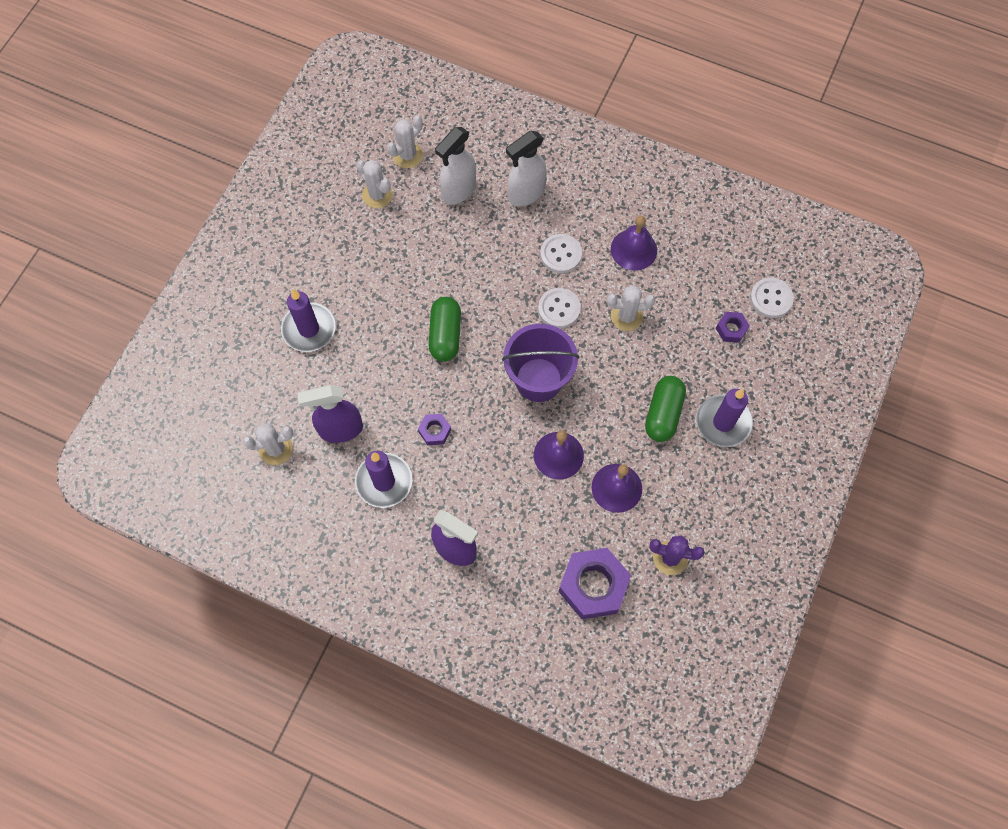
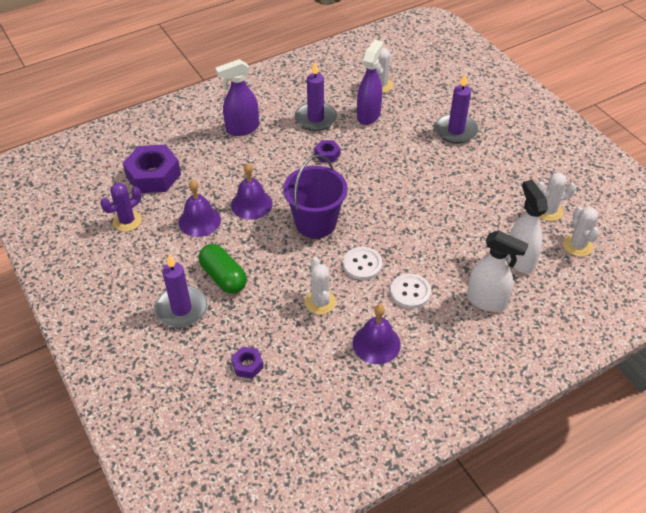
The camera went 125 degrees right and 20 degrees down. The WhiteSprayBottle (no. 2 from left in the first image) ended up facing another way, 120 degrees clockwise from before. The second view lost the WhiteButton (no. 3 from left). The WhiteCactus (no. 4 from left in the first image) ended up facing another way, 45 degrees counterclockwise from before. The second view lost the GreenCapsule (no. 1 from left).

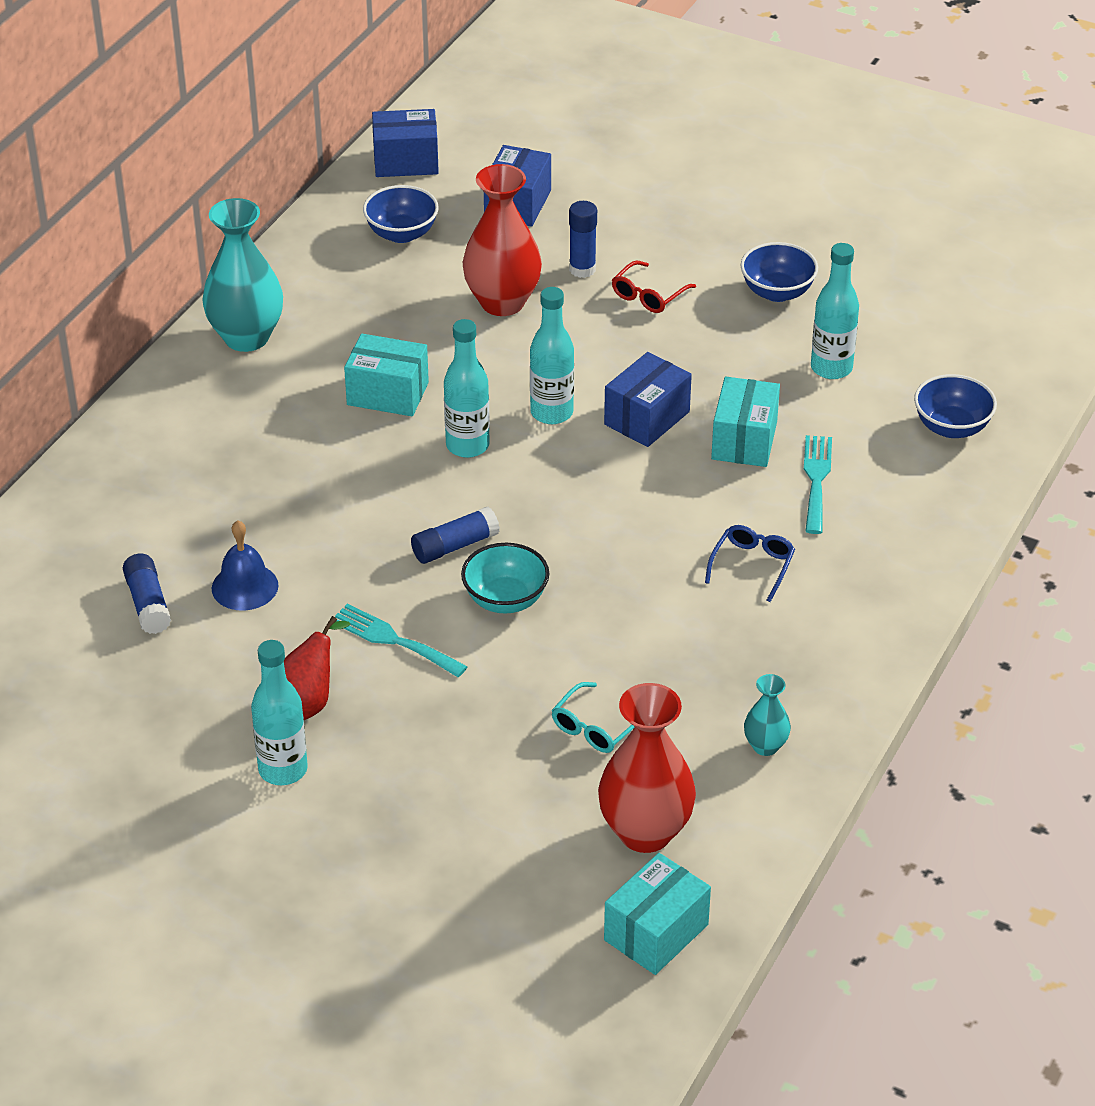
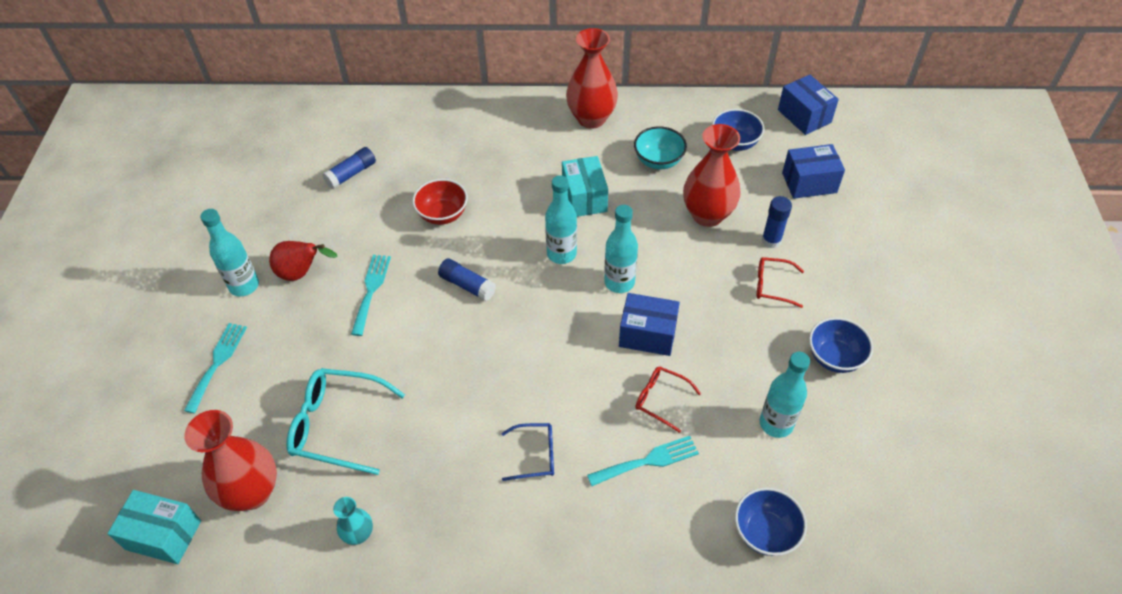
The camera went 65 degrees right and 10 degrees up. What was the TurquoiseVase (no. 1 from left) turned into the RedVase (no. 2 from left). Where the TurquoiseBox (no. 3 from left) stood, the RedGlasses (no. 1 from left) came to stand. The second view lost the BlueBell. The TurquoiseBowl ended up elsewhere. The size of the TurquoiseGlasses changed by a factor of 1.77. The second view gained the RedBowl. The second view gained the TurquoiseFork (no. 1 from left).

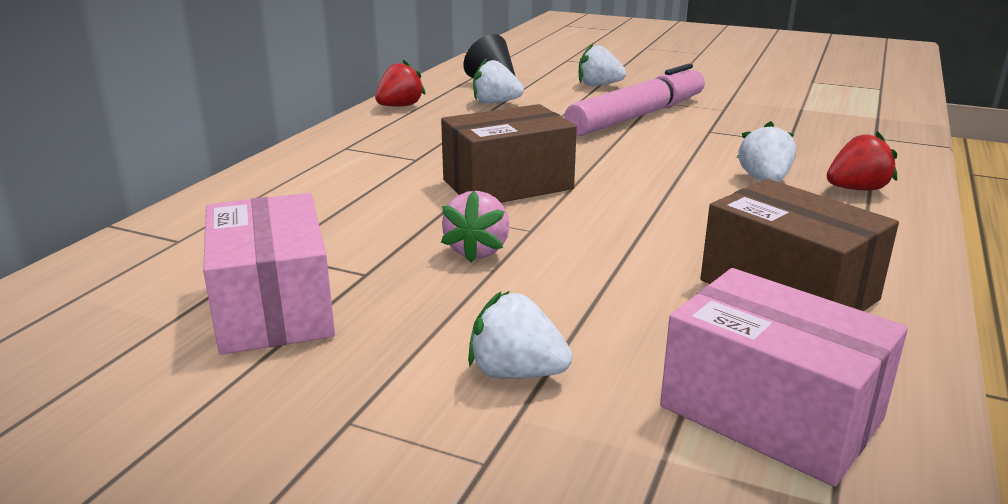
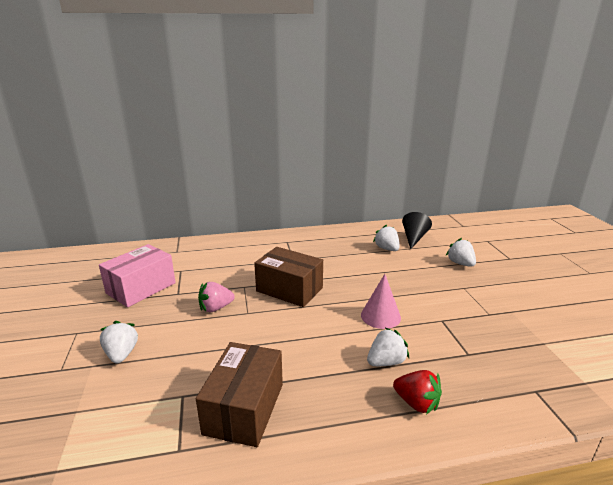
The camera went 55 degrees right and 0 degrees up. The second view lost the RedStrawberry (no. 1 from left). The second view lost the PinkMarker. The second view lost the PinkBox (no. 2 from left). The second view gained the PinkCone.

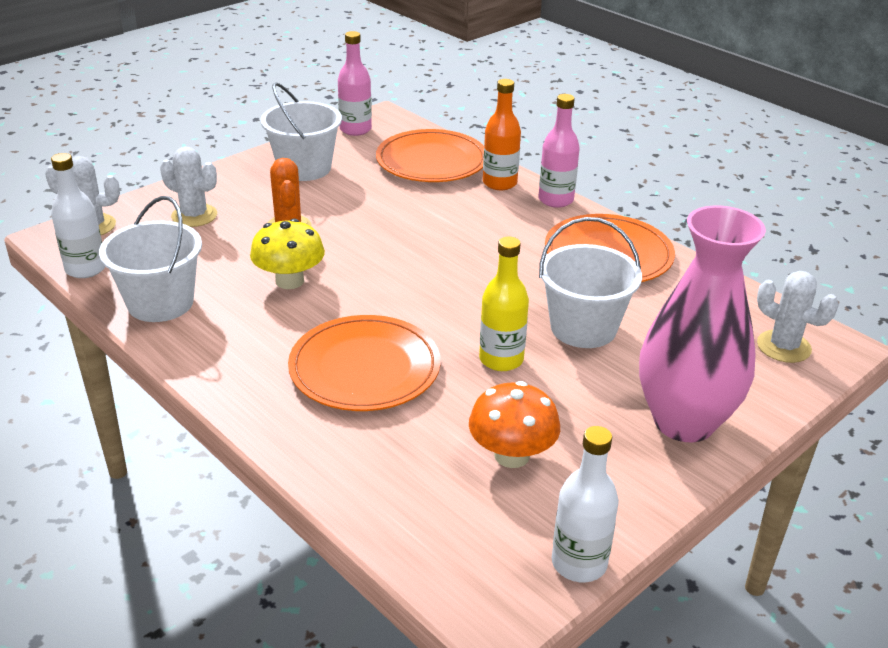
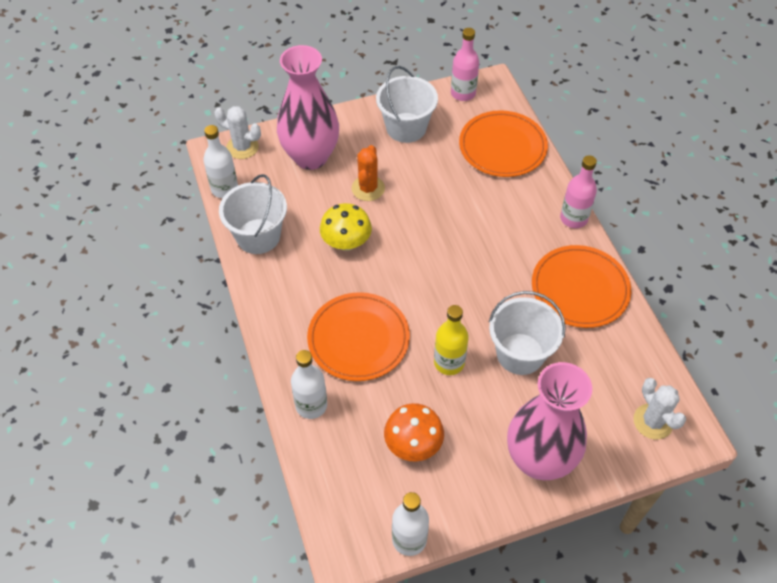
The camera went 25 degrees right and 20 degrees up. The second view lost the OrangeBottle. Where the WhiteCactus (no. 2 from left) stood, the PinkVase (no. 1 from left) came to stand. The second view gained the WhiteBottle (no. 2 from left).

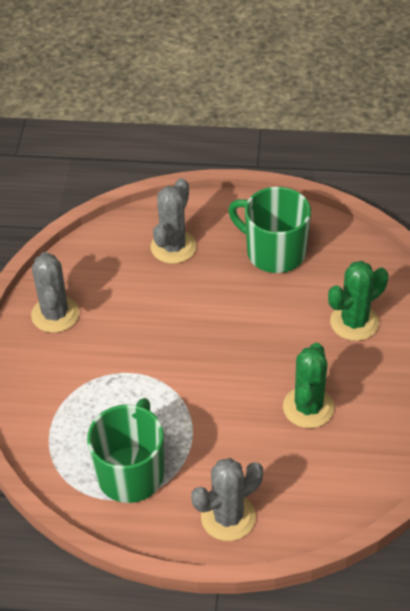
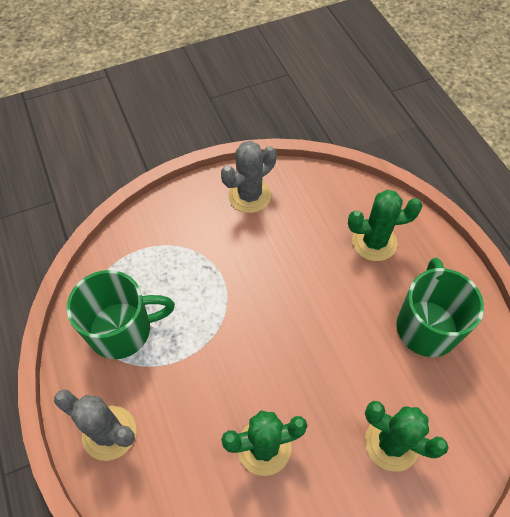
The camera went 60 degrees right and 10 degrees up. What was the GreyCactus (no. 2 from left) turned into the GreenCactus (no. 2 from left).

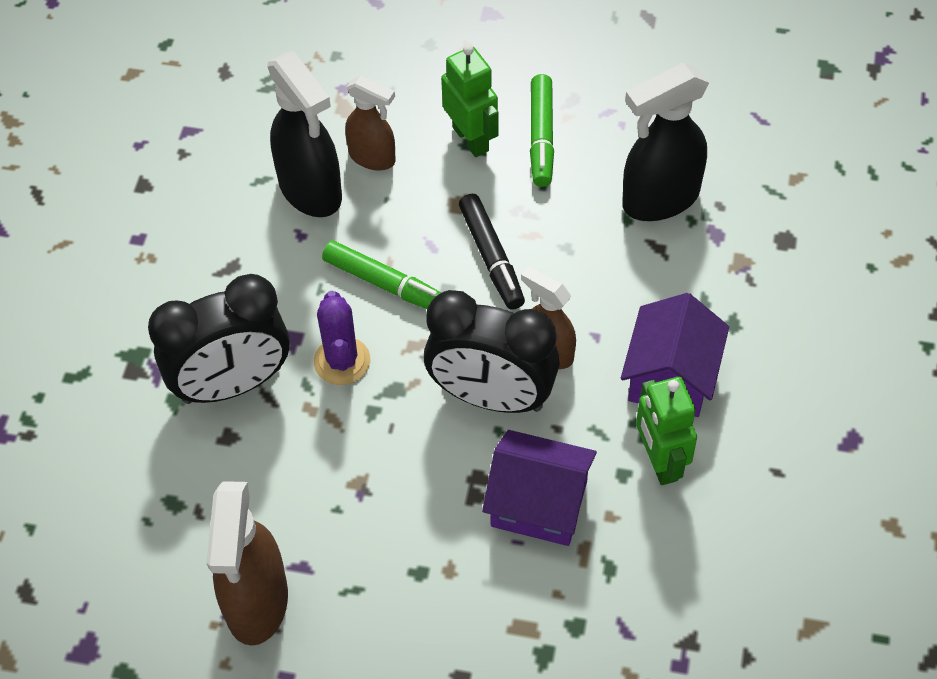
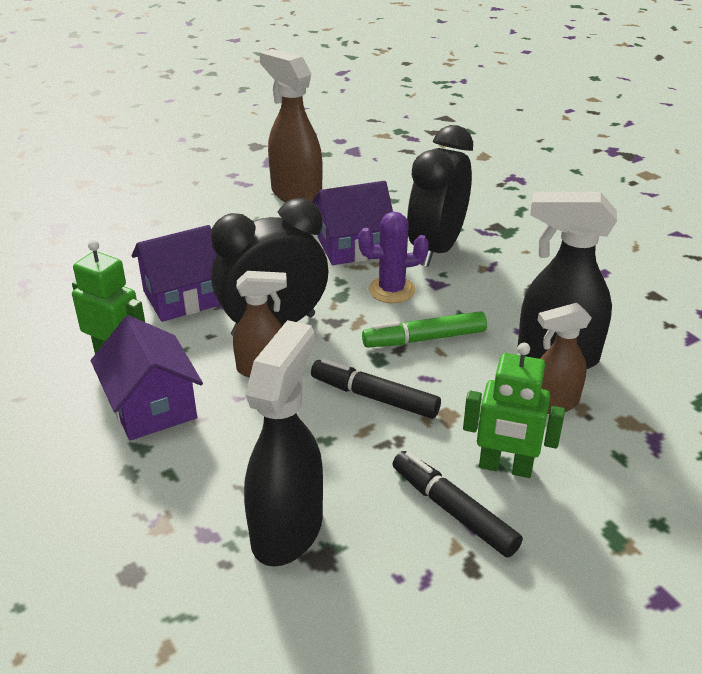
The camera went 135 degrees right and 20 degrees down. What was the GreenMarker (no. 2 from left) turned into the BlackMarker (no. 2 from left). The PurpleCactus ended up facing another way, 45 degrees counterclockwise from before. The second view gained the PurpleHouse (no. 3 from left).

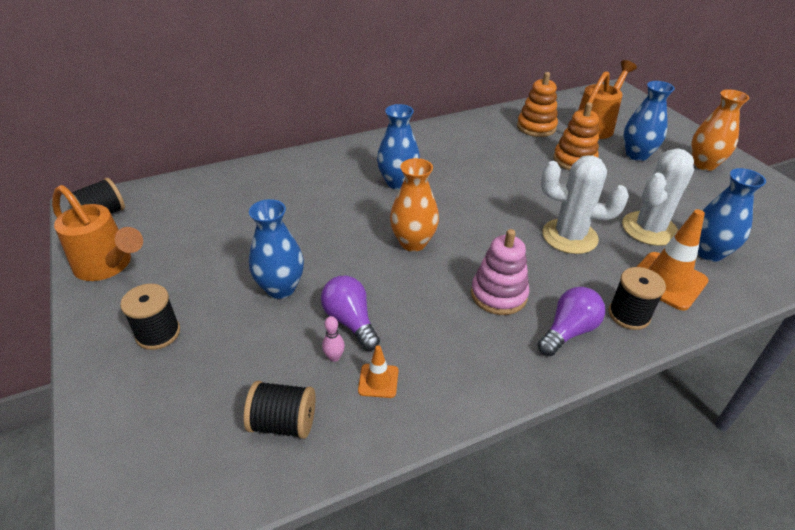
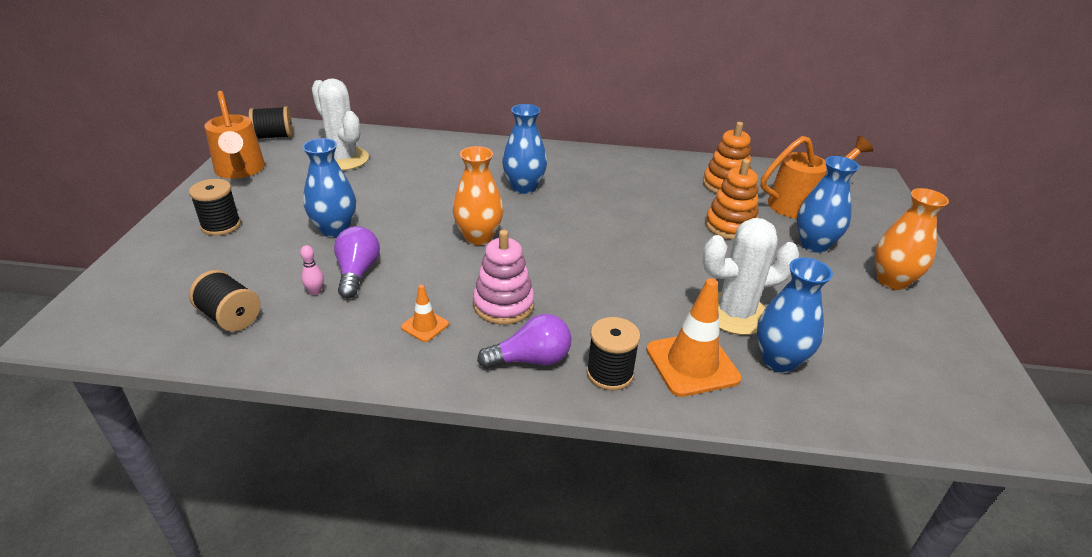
The camera went 30 degrees right and 5 degrees down. The WhiteCactus (no. 1 from left) ended up elsewhere. The OrangeTrafficCone (no. 1 from left) ended up elsewhere.

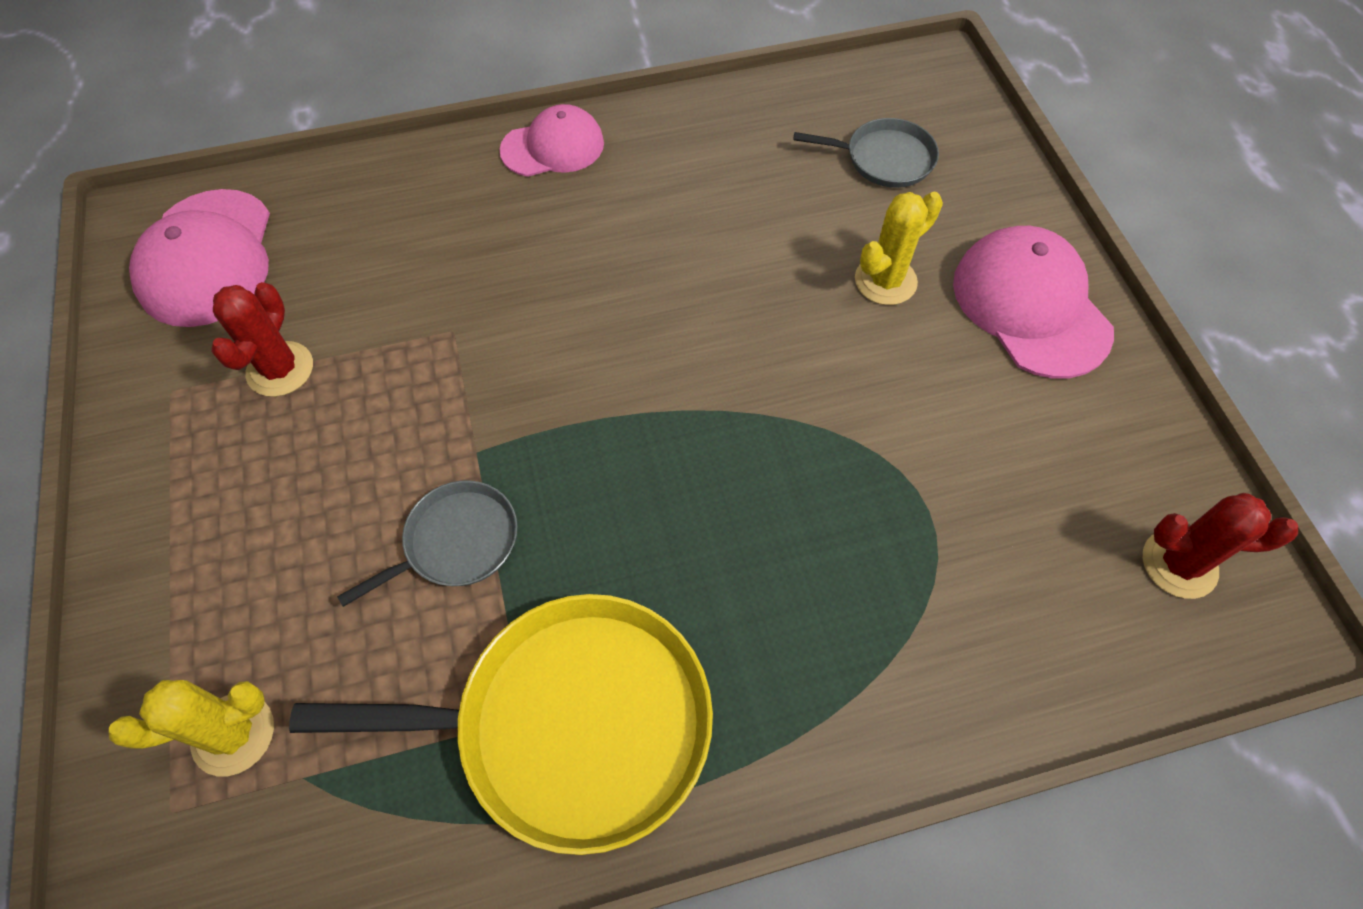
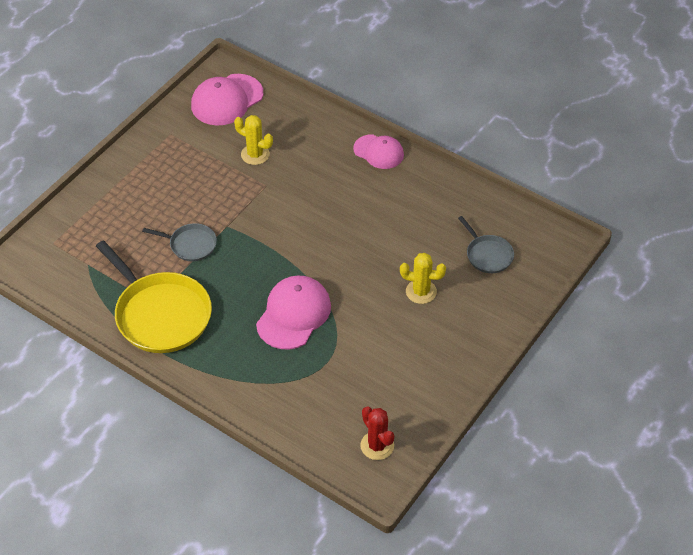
The camera went 50 degrees right and 10 degrees down. The PinkCap (no. 3 from left in the first image) ended up elsewhere. The second view lost the RedCactus (no. 1 from left). The YellowCactus (no. 1 from left) ended up elsewhere.

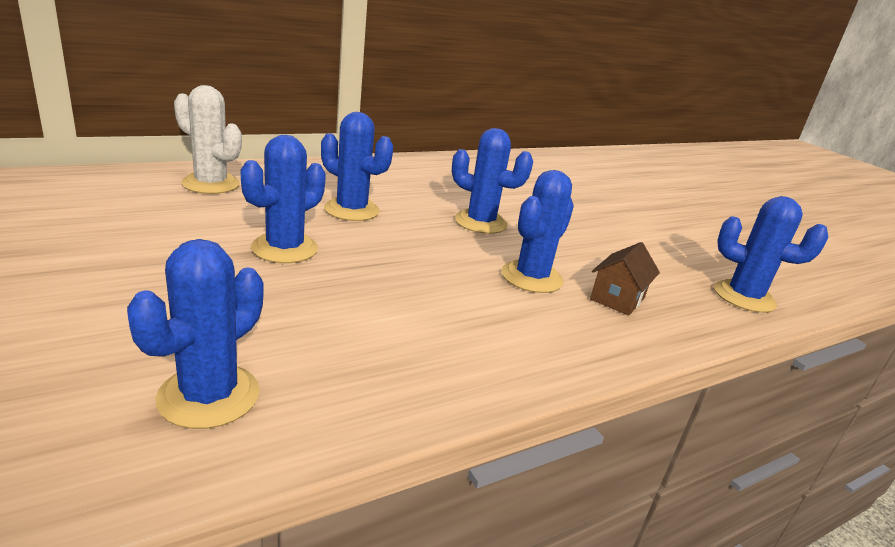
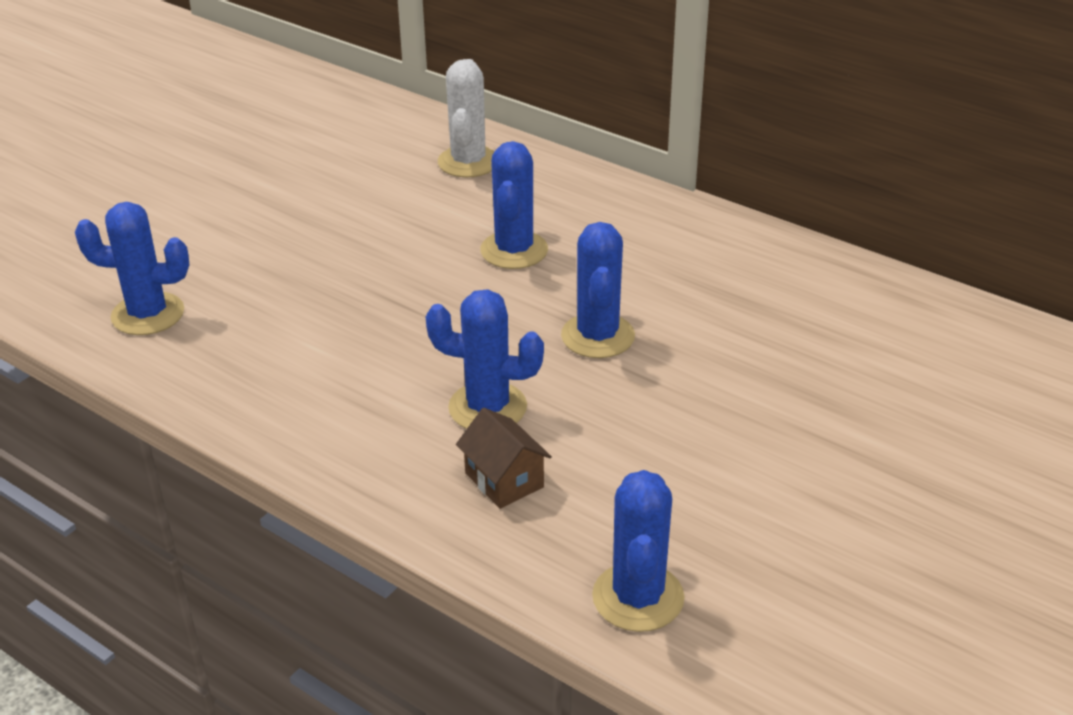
The camera went 70 degrees right and 10 degrees up. The second view lost the BlueCactus (no. 2 from left). The BrownHouse ended up facing another way, 45 degrees clockwise from before.

